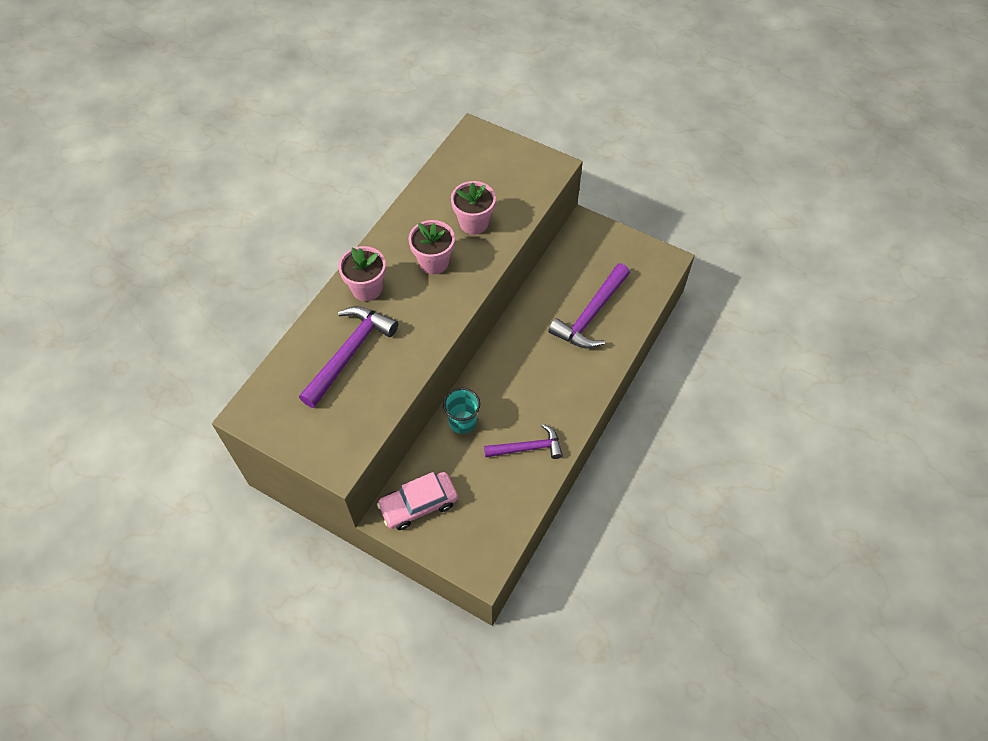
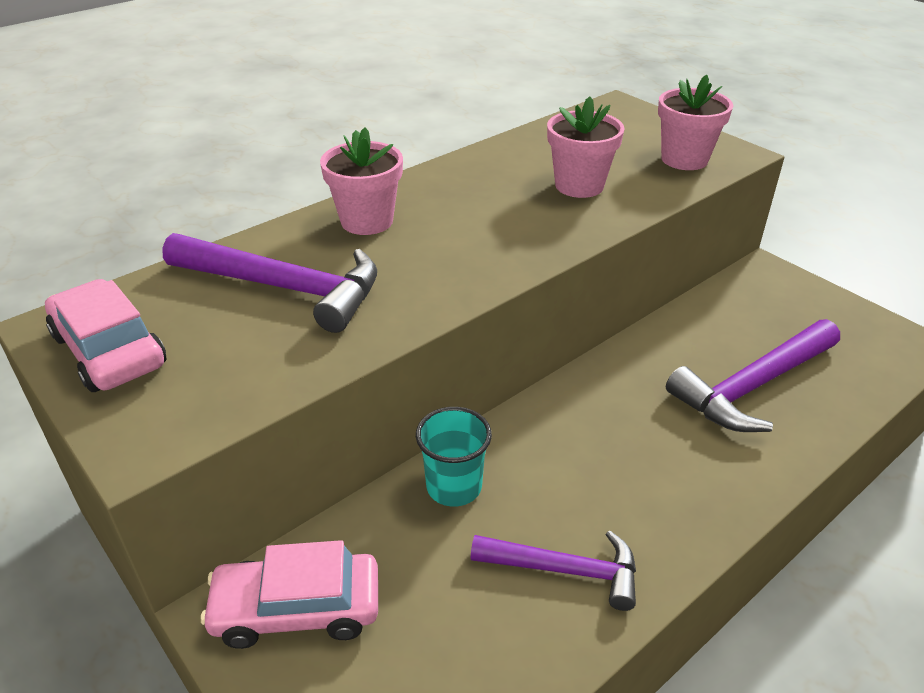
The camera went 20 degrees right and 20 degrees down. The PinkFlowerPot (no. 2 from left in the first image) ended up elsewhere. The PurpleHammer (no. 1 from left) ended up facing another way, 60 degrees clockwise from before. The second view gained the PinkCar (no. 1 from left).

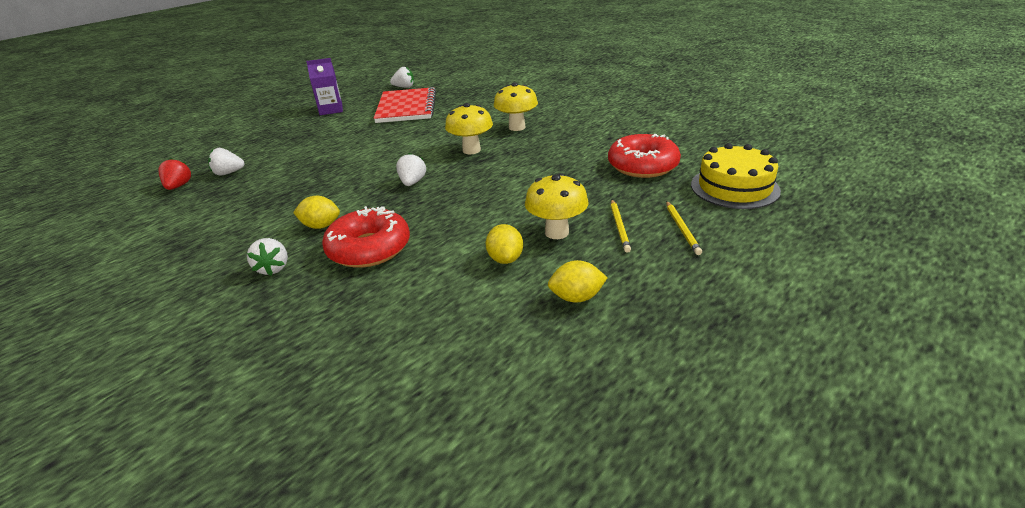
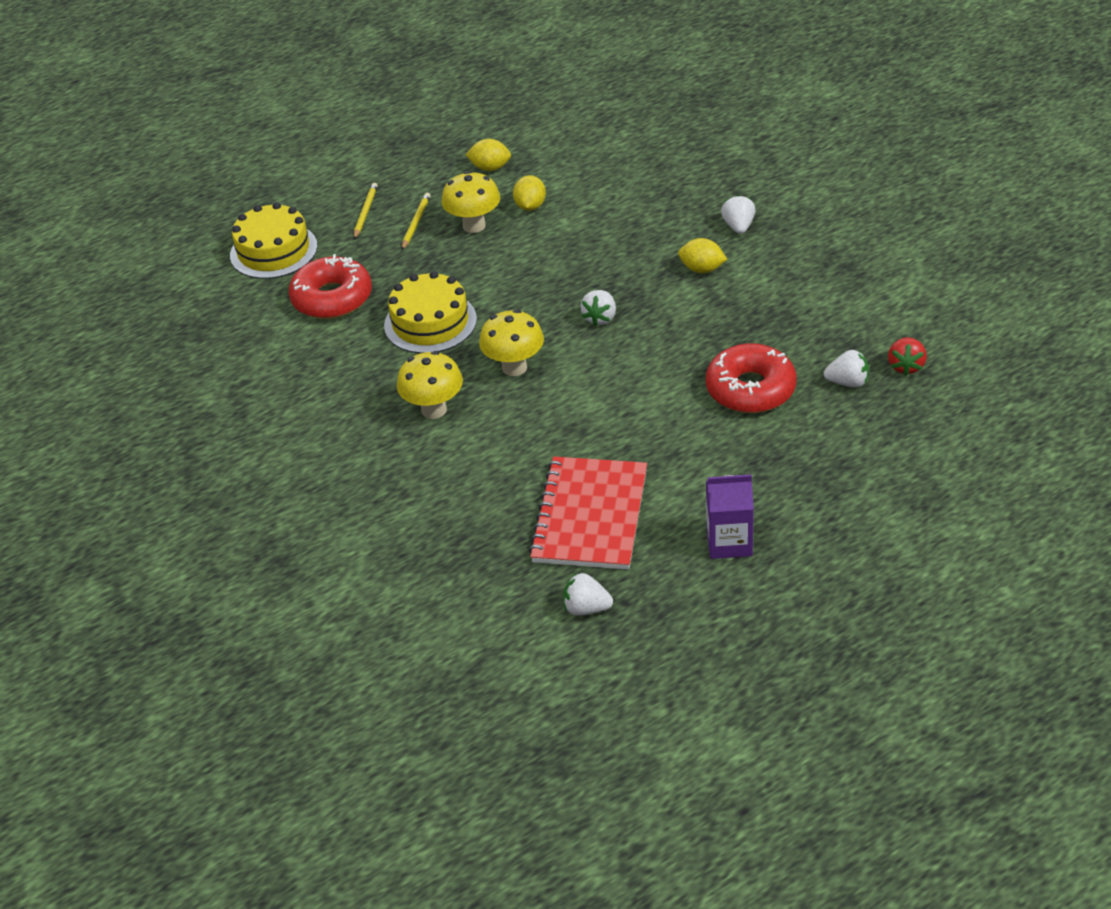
The camera went 165 degrees left and 10 degrees up. The RedDonut (no. 1 from left in the first image) ended up elsewhere. The second view gained the YellowCake (no. 2 from left).

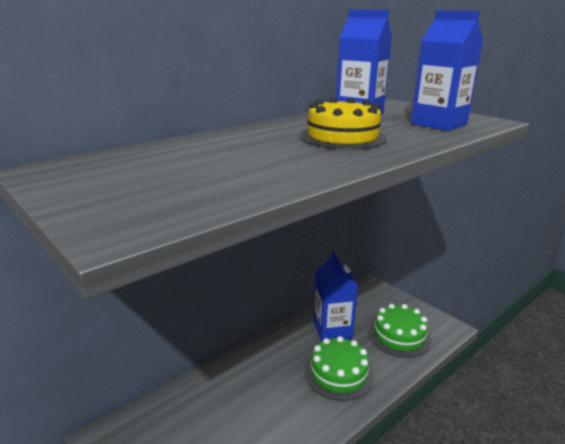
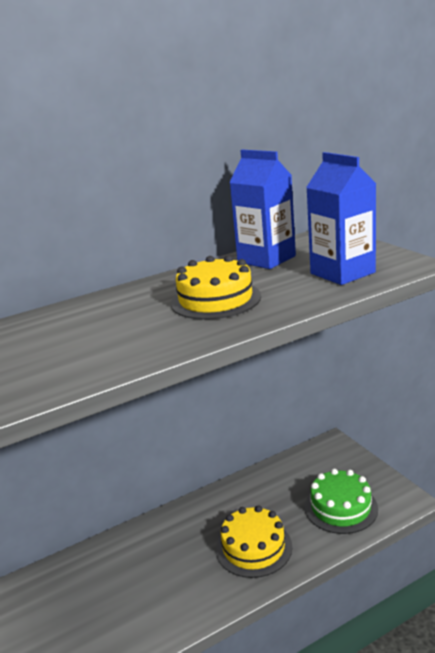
The camera went 15 degrees right and 0 degrees up. The second view lost the BlueCarton (no. 1 from left). What was the GreenCake (no. 1 from left) turned into the YellowCake (no. 2 from left).

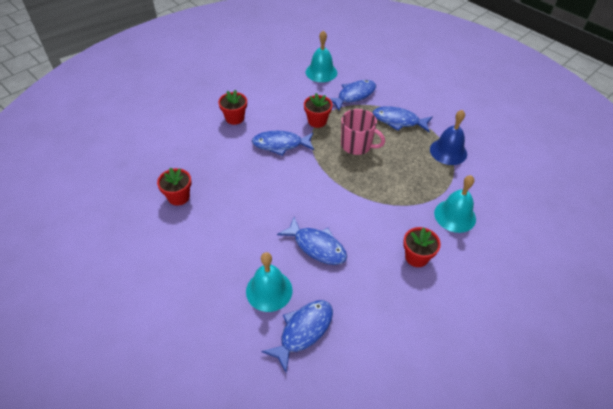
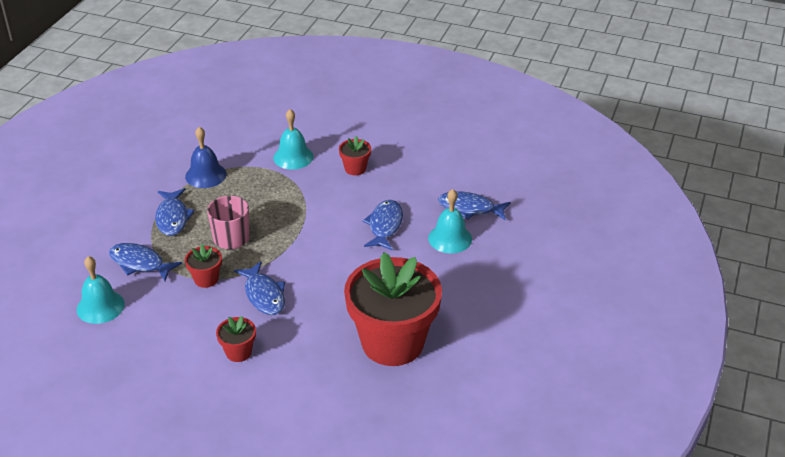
The camera went 115 degrees left and 10 degrees down. The size of the RedFlowerPot (no. 1 from left in the first image) changed by a factor of 2.42.

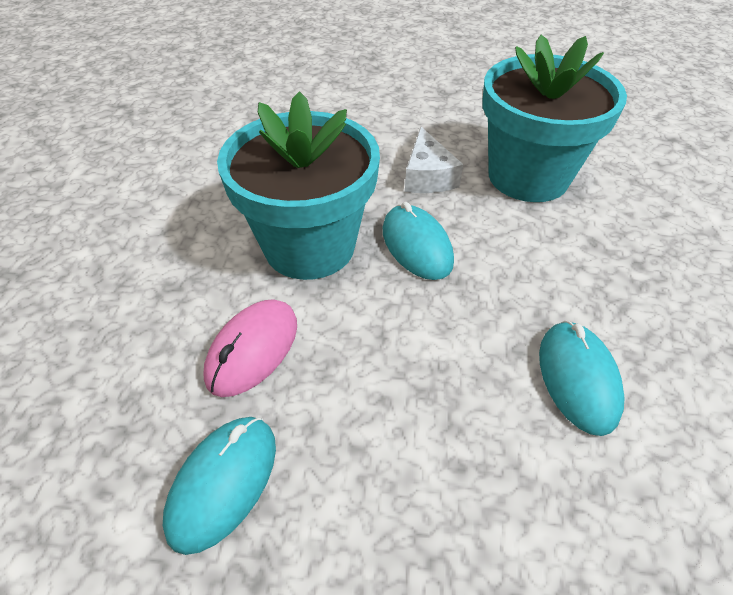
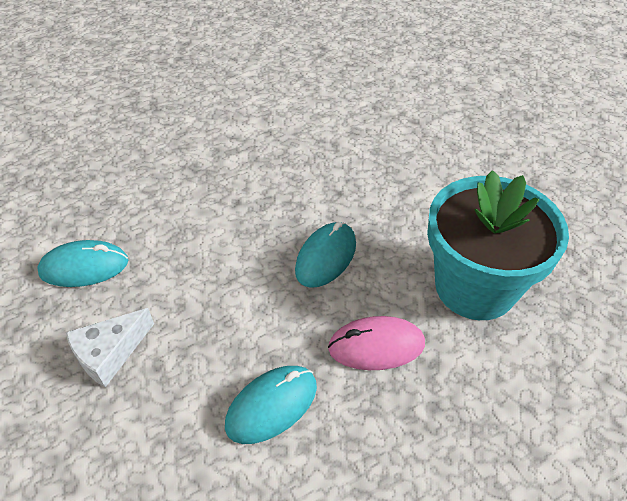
The camera went 55 degrees right and 0 degrees up. The second view lost the TurquoiseFlowerPot (no. 1 from left). The WhiteCheese ended up elsewhere. The PinkMouse ended up elsewhere.

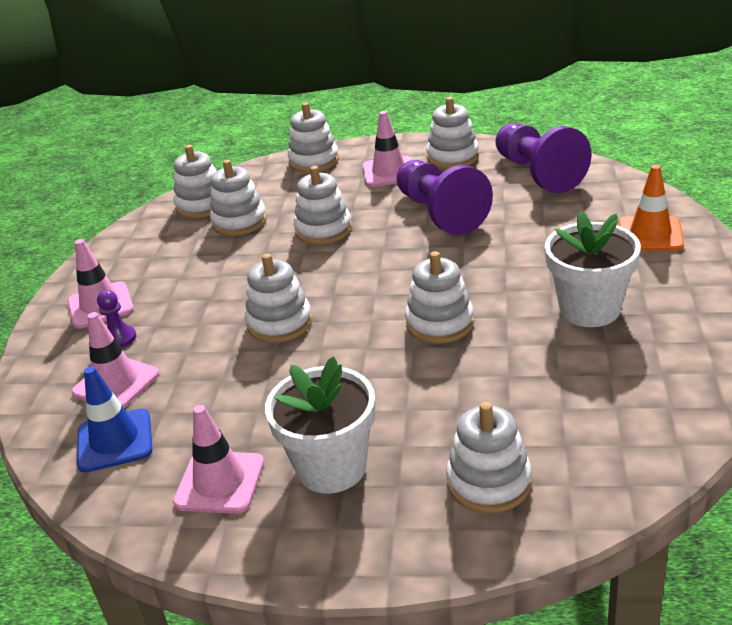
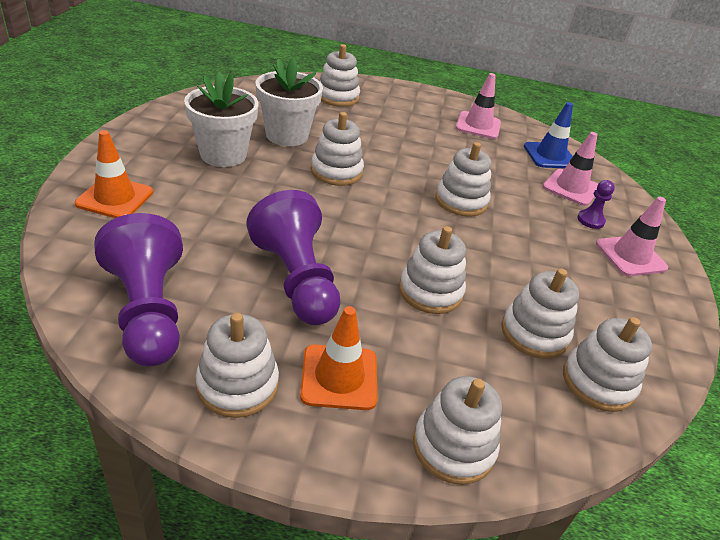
The camera went 175 degrees right and 5 degrees up. What was the PinkTrafficCone (no. 4 from left) turned into the OrangeTrafficCone (no. 2 from left). The WhiteFlowerPot (no. 1 from left in the first image) ended up elsewhere.

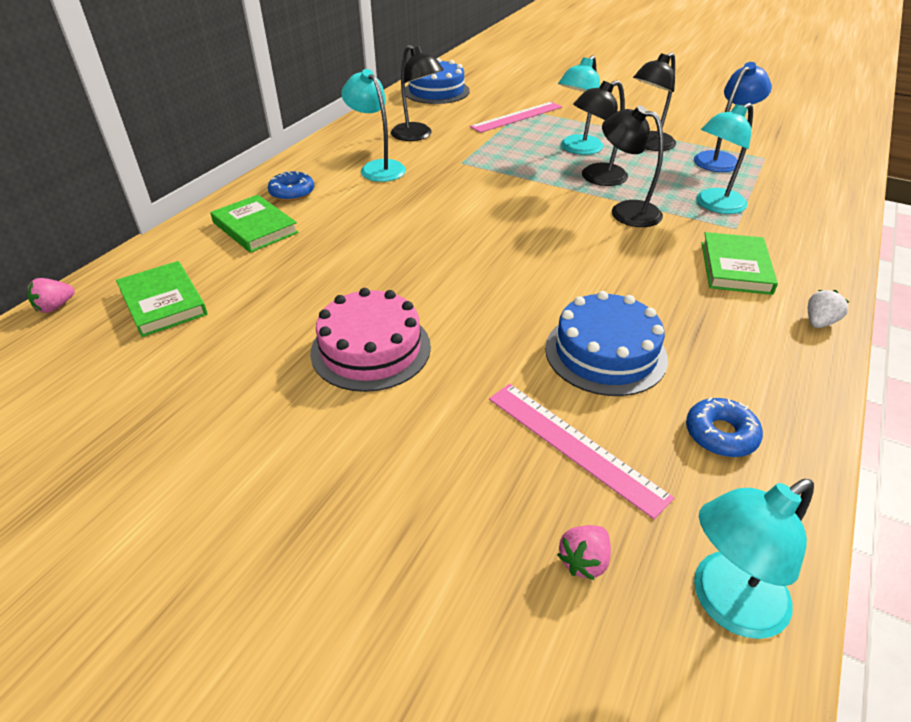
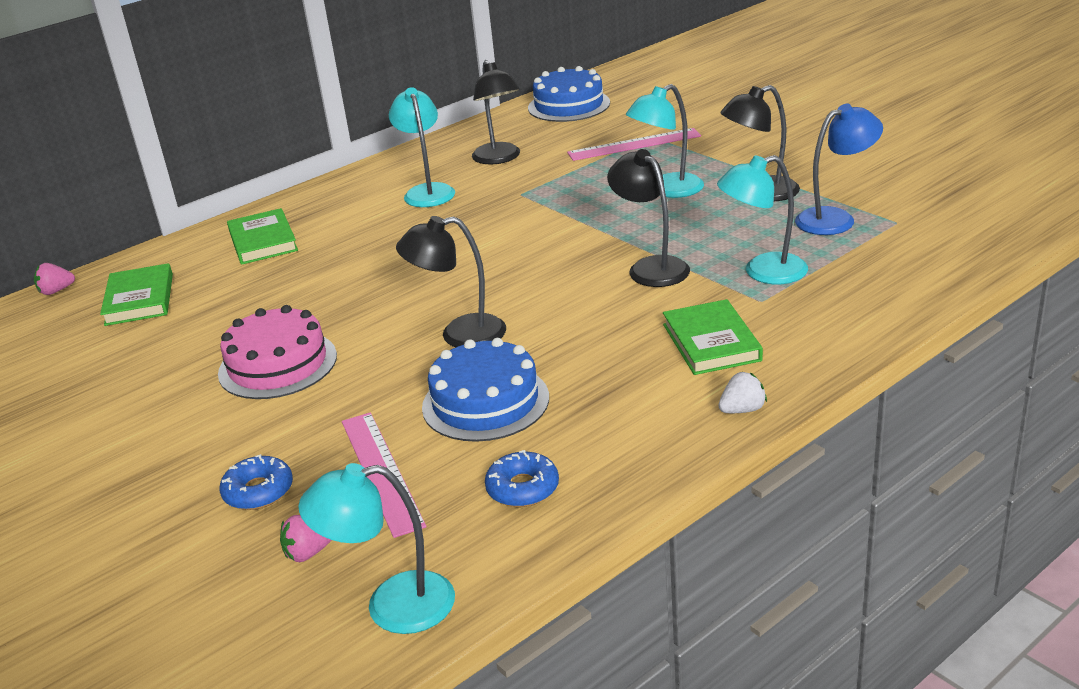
The camera went 25 degrees right and 10 degrees down. The BlackLamp (no. 2 from left in the first image) ended up elsewhere. The BlueDonut (no. 1 from left) ended up elsewhere. The GreenBook (no. 3 from left) ended up facing another way, 45 degrees counterclockwise from before.

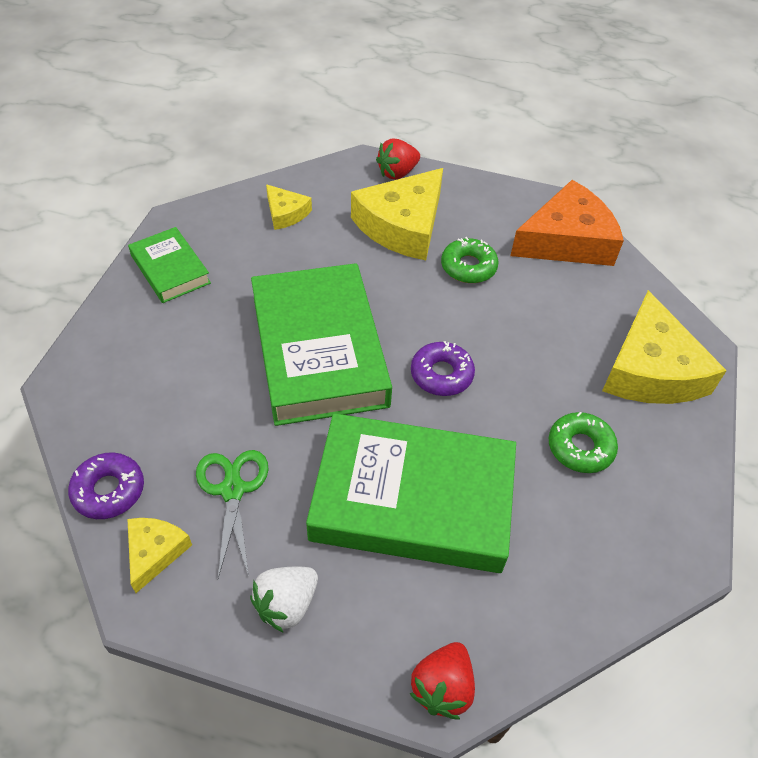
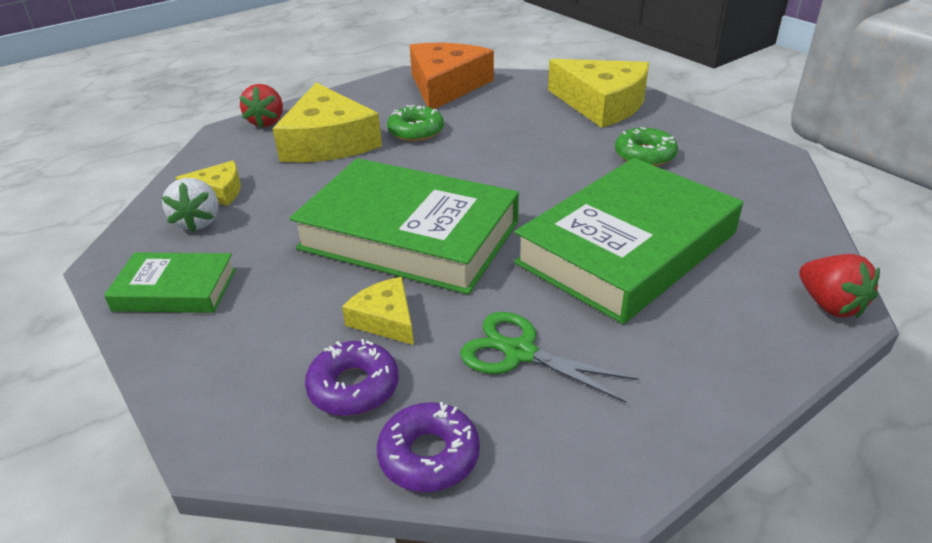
The camera went 50 degrees left and 15 degrees down. The PurpleDonut (no. 2 from left in the first image) ended up elsewhere. The YellowCheese (no. 1 from left in the first image) ended up elsewhere. The WhiteStrawberry ended up elsewhere.

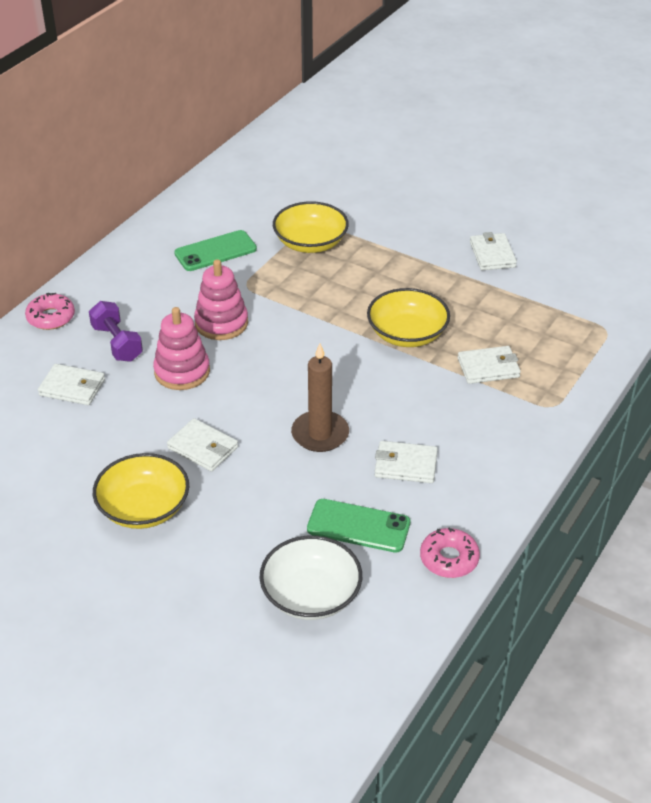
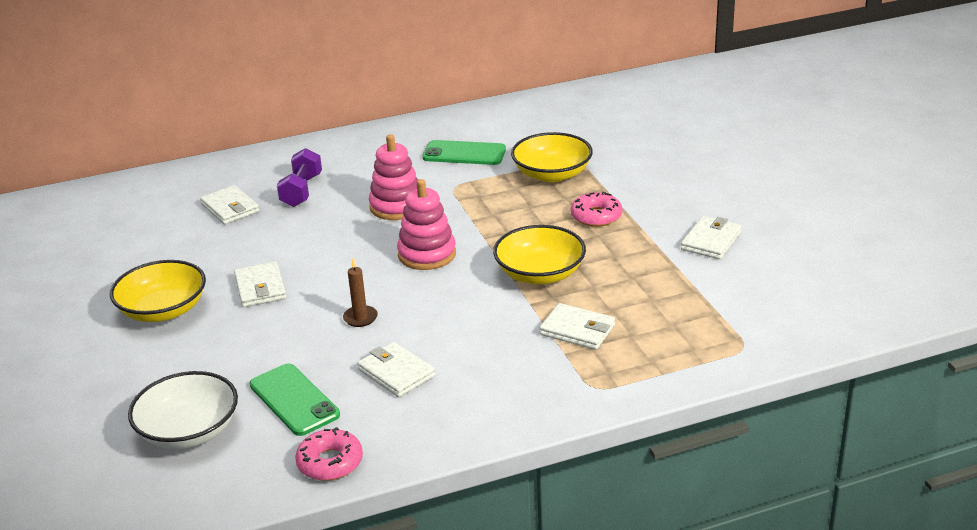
The camera went 40 degrees right and 10 degrees down. The PinkDonut (no. 1 from left in the first image) ended up elsewhere. The PinkStackingToy (no. 1 from left in the first image) ended up elsewhere. The size of the BrownCandle changed by a factor of 0.56.

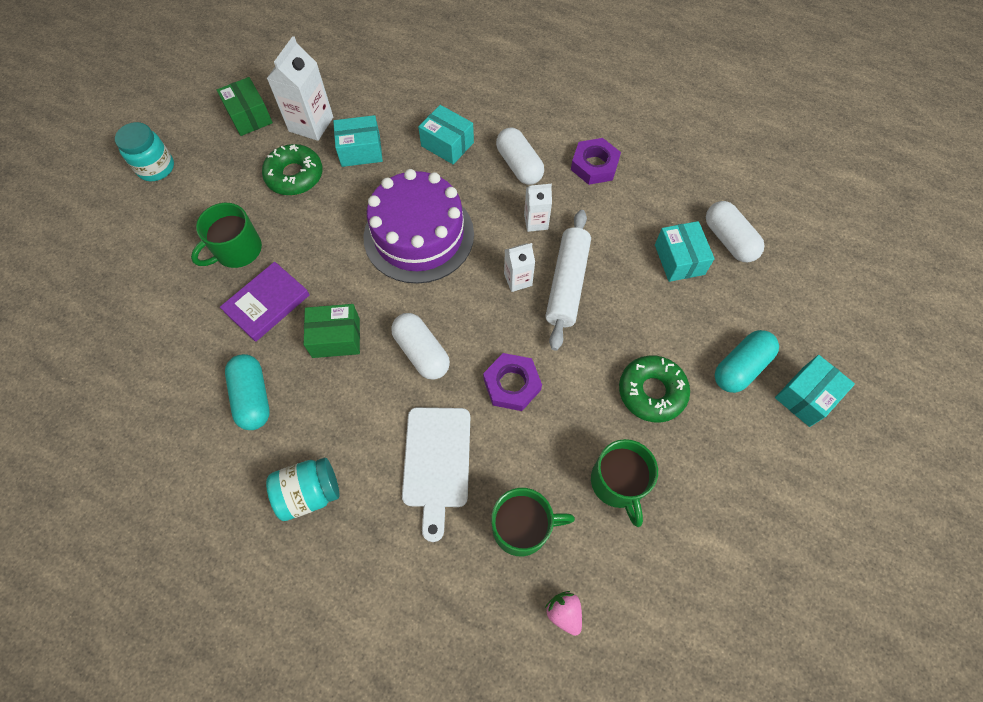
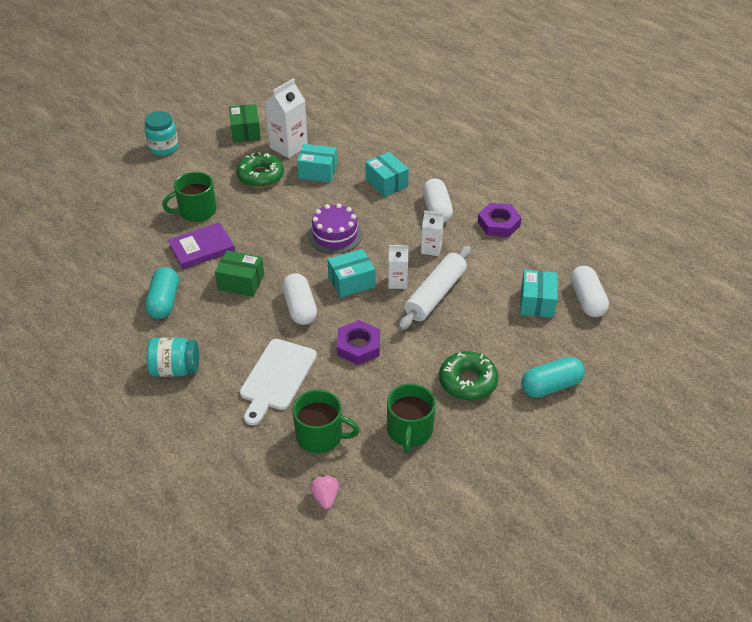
The camera went 20 degrees right and 20 degrees down. The size of the PurpleCake changed by a factor of 0.60. The TurquoiseBox (no. 4 from left in the first image) ended up elsewhere.

